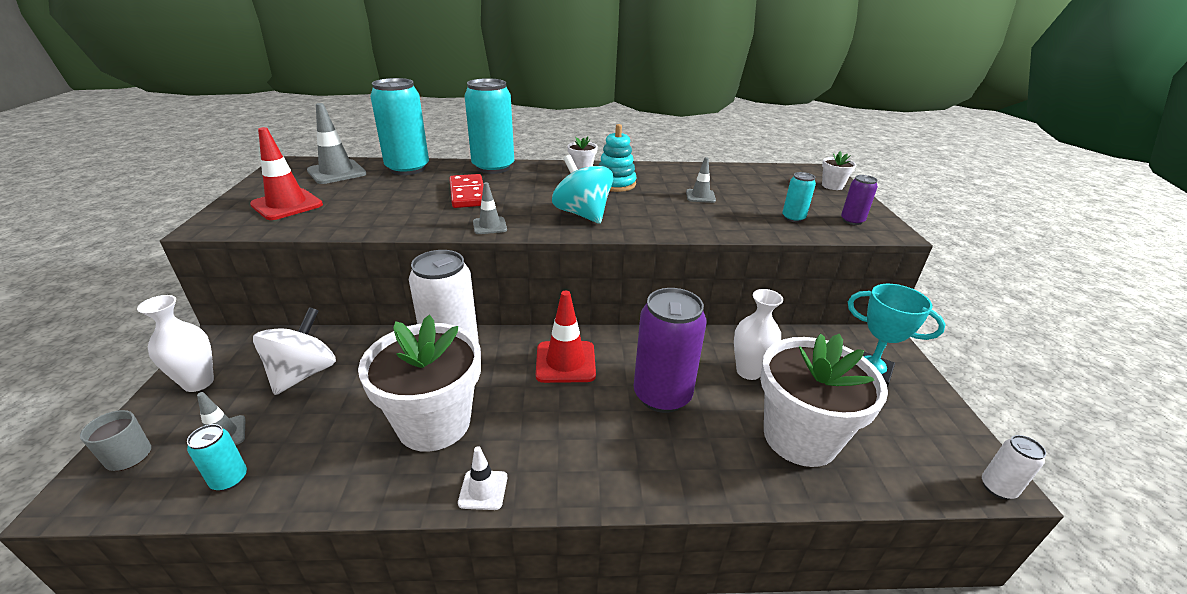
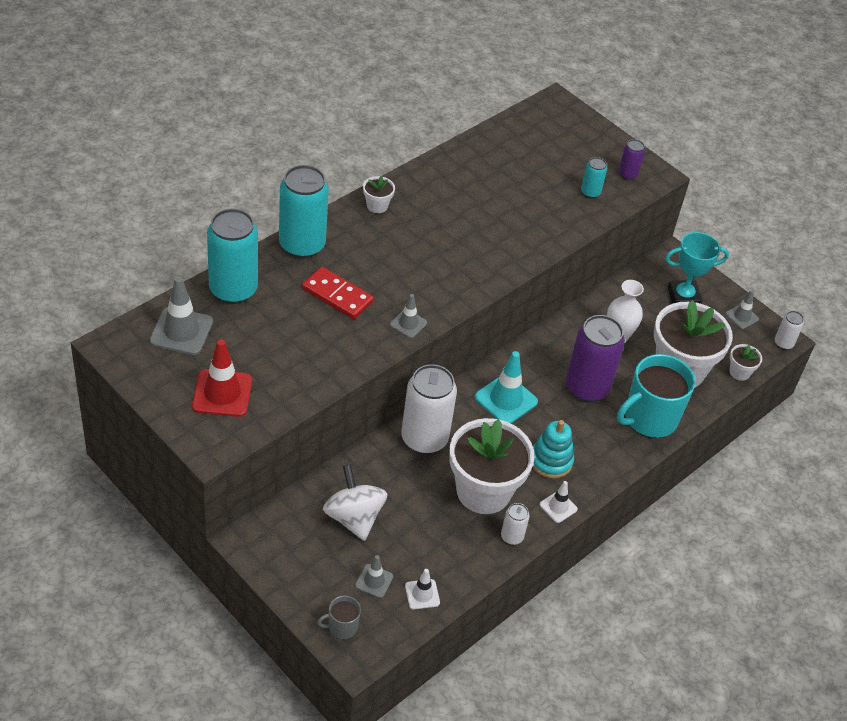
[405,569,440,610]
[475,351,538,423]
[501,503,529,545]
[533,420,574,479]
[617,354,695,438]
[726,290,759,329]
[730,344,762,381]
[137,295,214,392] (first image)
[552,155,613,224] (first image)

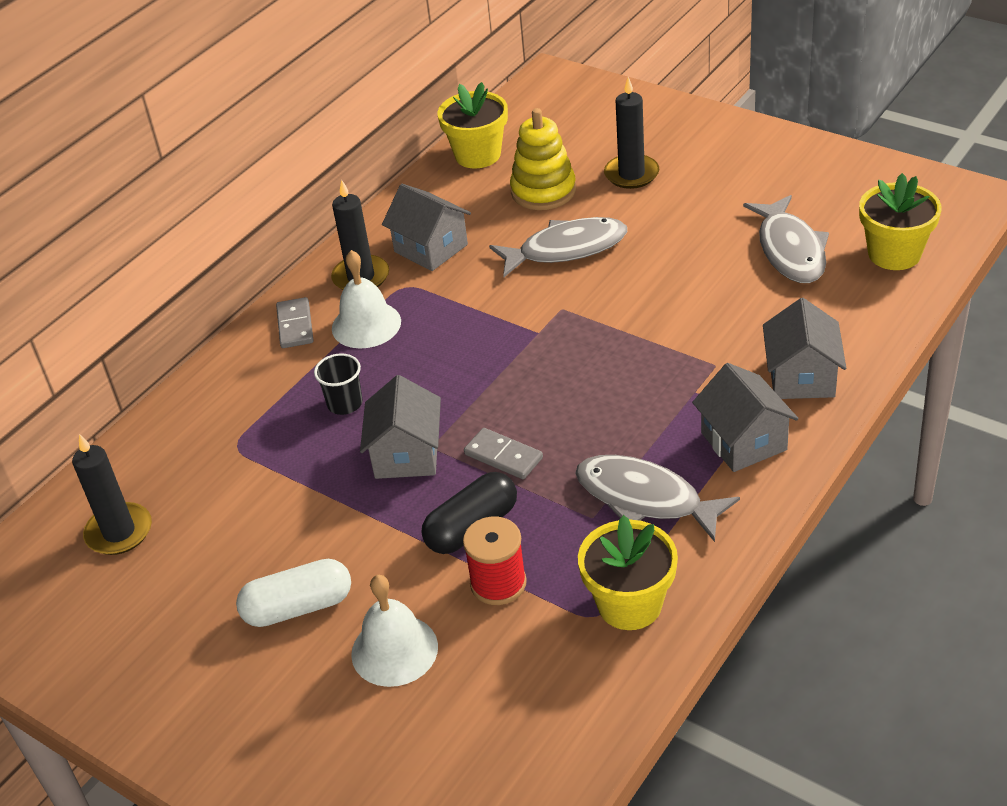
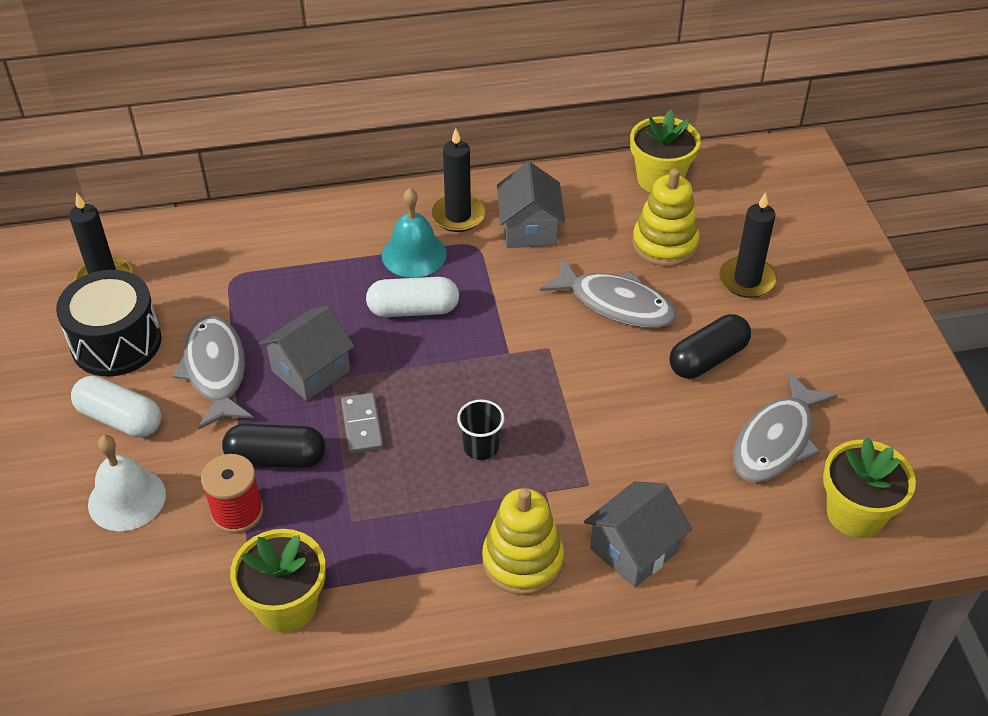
[56,270,162,377]
[173,316,253,430]
[366,277,459,317]
[382,188,447,278]
[457,399,505,460]
[482,488,564,595]
[670,314,751,379]
[276,297,314,348] (first image)

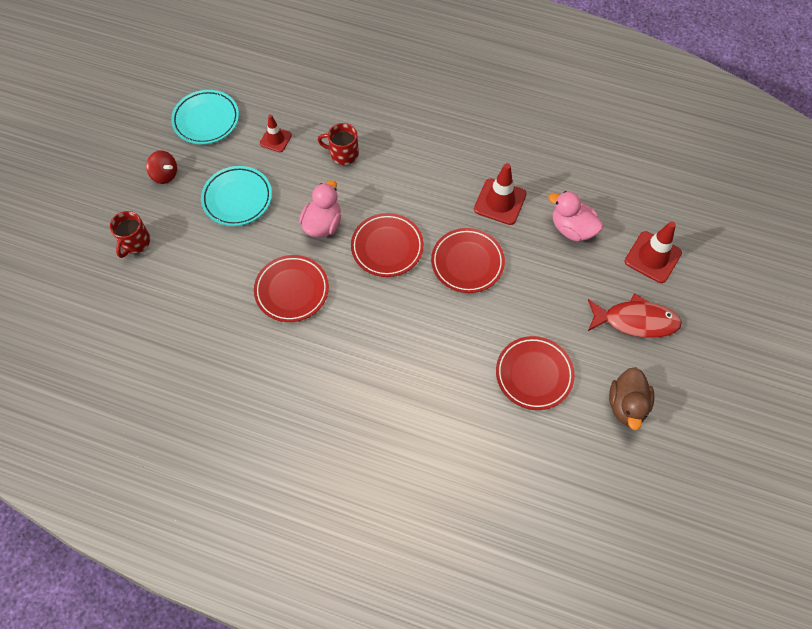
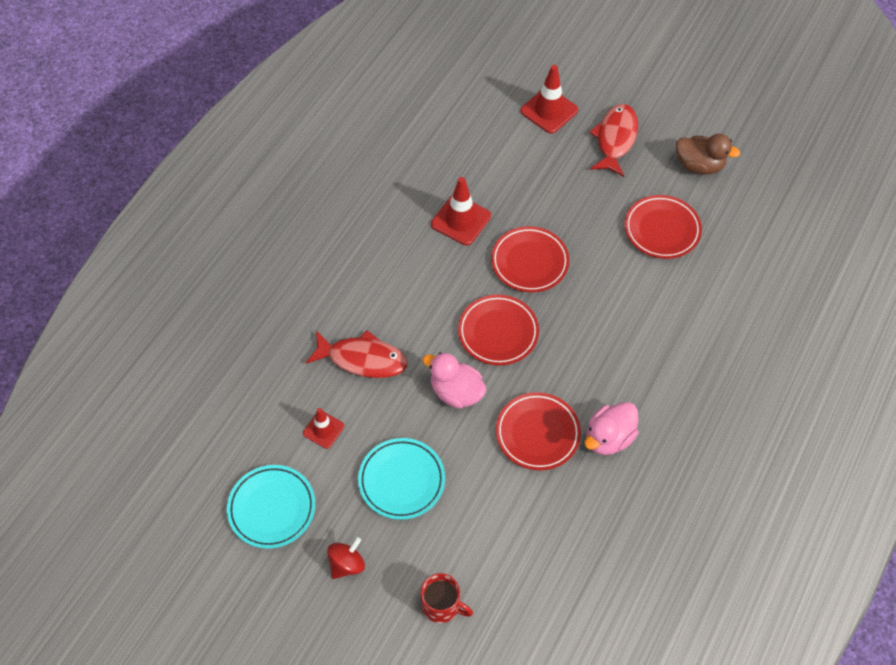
[306,330,408,378]
[584,402,639,455]

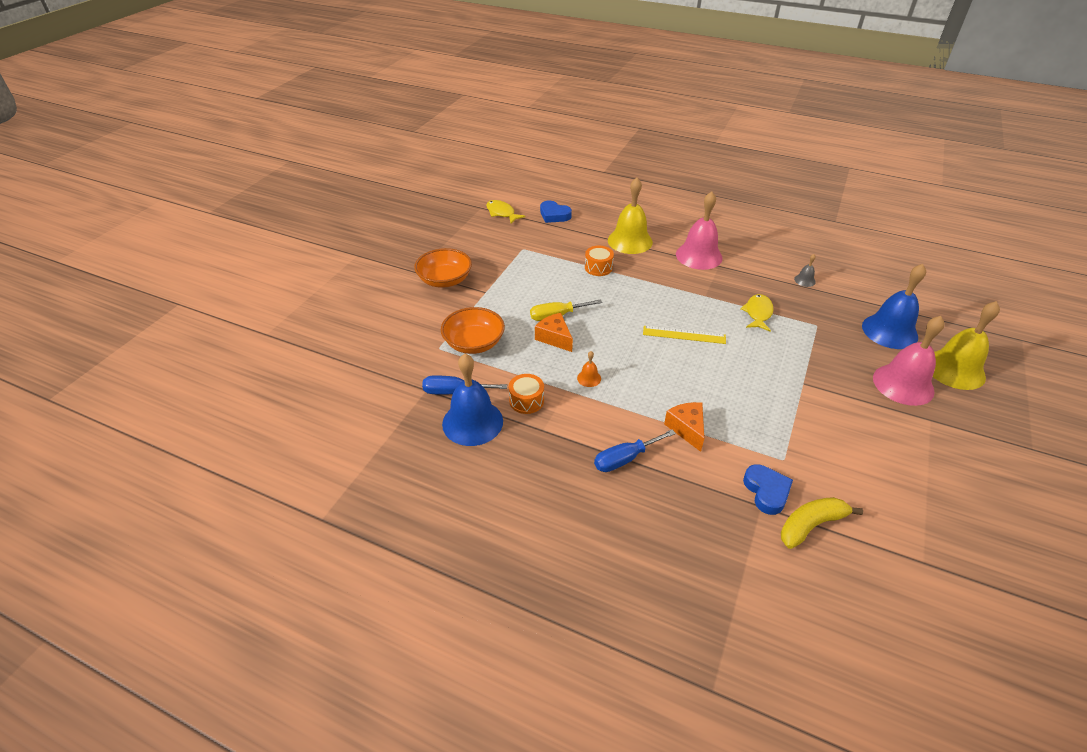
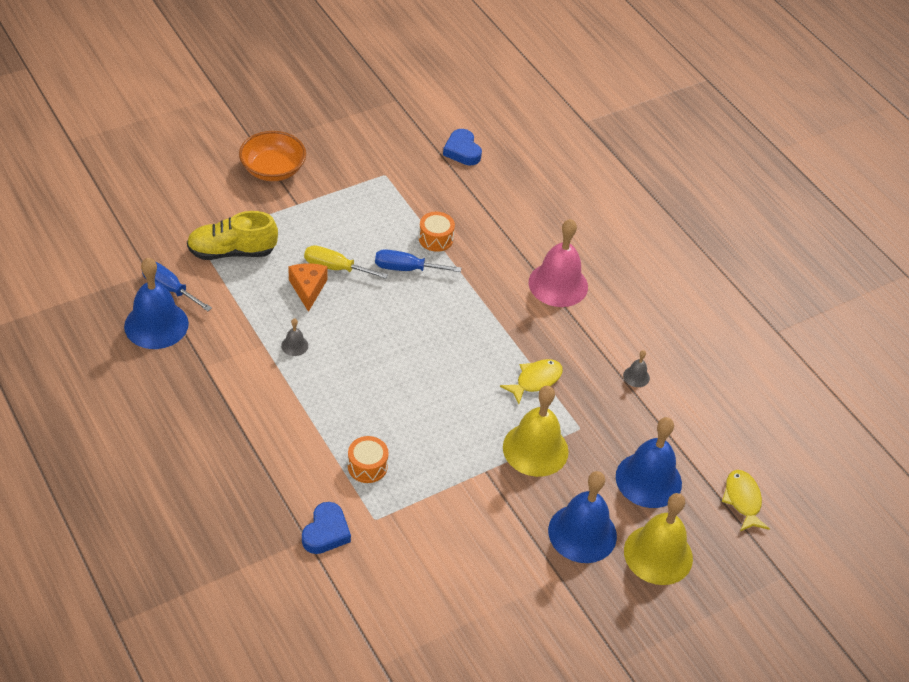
[187,211,278,260]
[281,318,308,356]
[348,436,389,483]
[375,249,461,272]
[503,386,569,477]
[548,471,617,563]
[722,470,770,531]
[643,326,726,344] (first image)
[664,402,704,452] (first image)
[781,497,863,549] (first image)

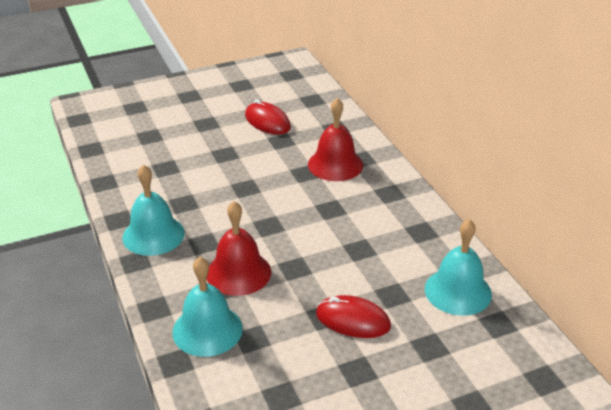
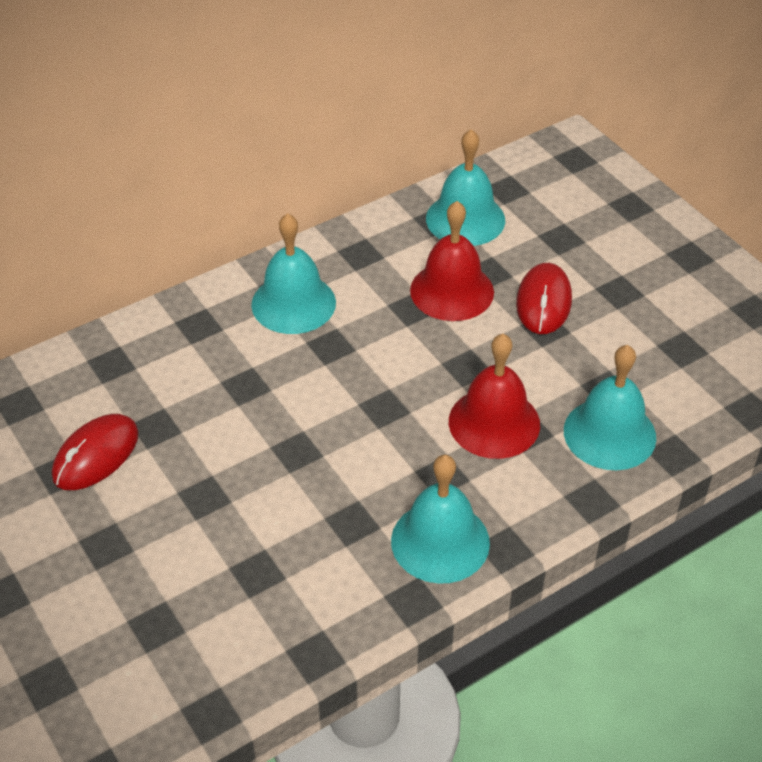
[251,213,336,334]
[410,201,494,321]

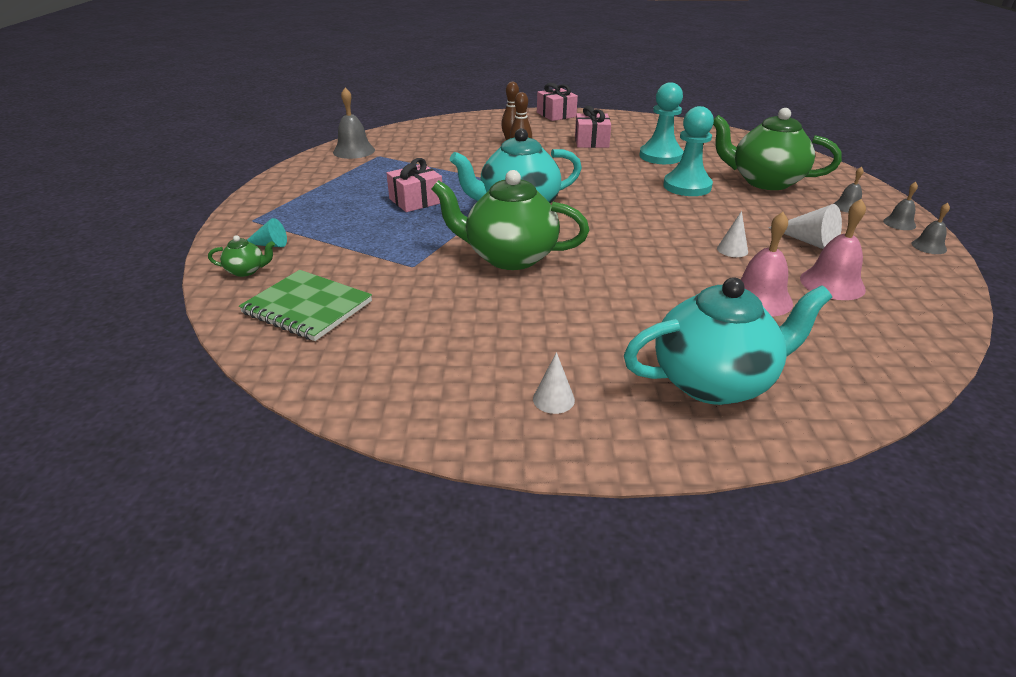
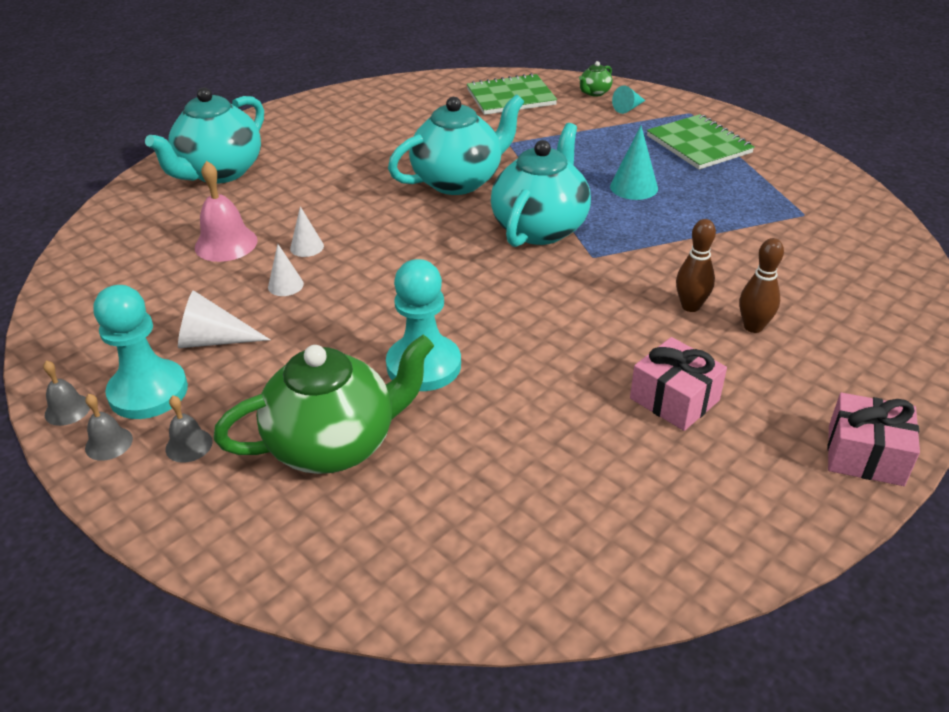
[93,285,188,419]
[290,206,324,257]
[388,94,524,195]
[610,126,658,200]
[647,114,755,170]
[333,88,375,159] (first image)
[800,199,866,300] (first image)

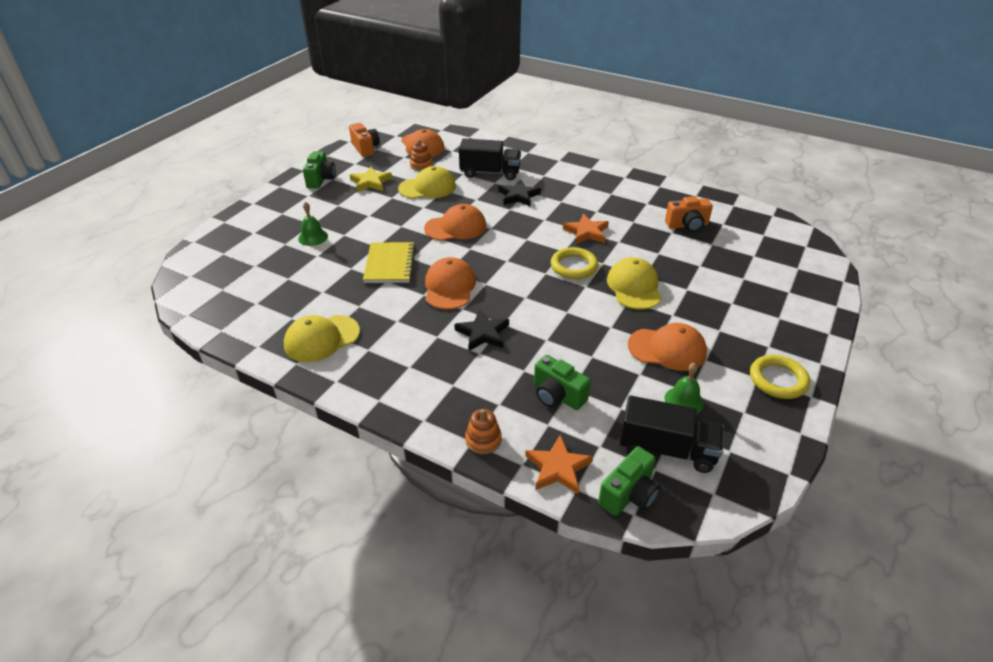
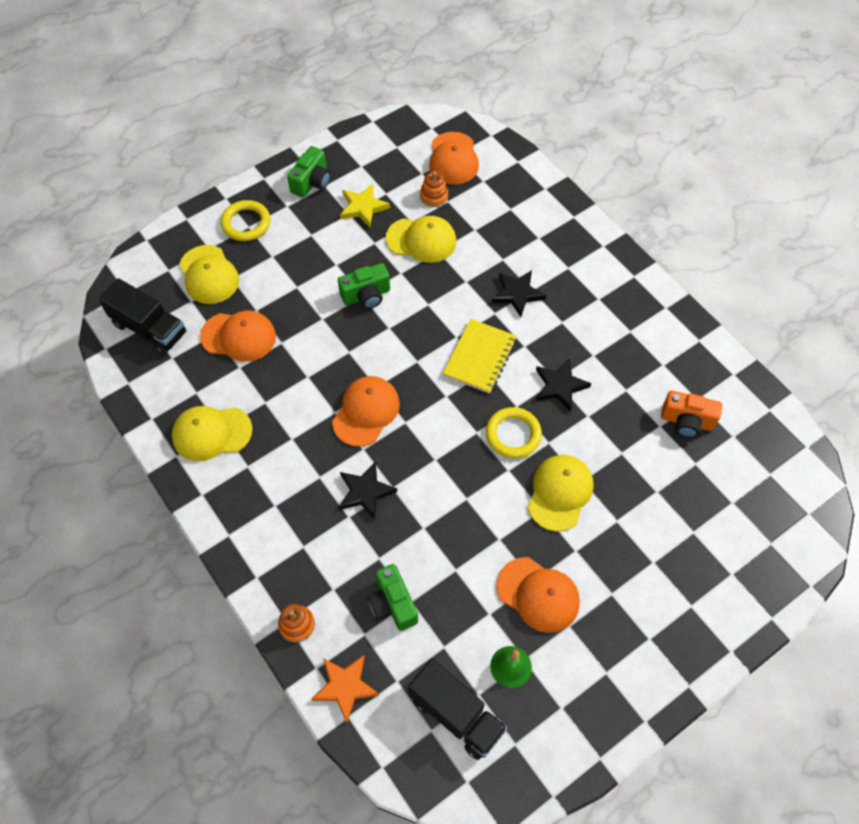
[98,278,187,355]
[179,245,239,304]
[200,311,276,362]
[221,200,270,241]
[338,263,390,309]
[442,319,517,394]
[536,358,591,411]
[298,202,328,246] (first image)
[349,123,380,157] (first image)

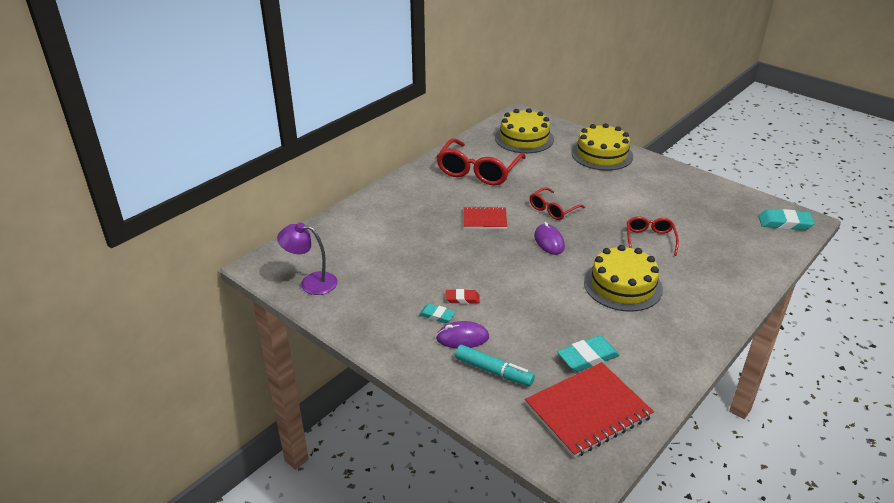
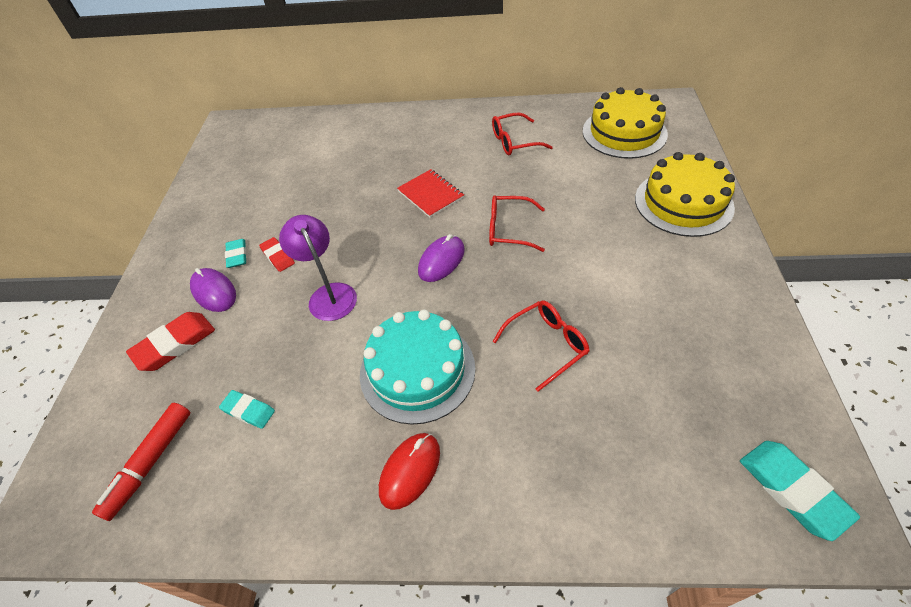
[92,403,190,521]
[126,312,215,371]
[219,390,275,429]
[279,215,357,321]
[360,310,475,425]
[379,433,440,510]
[492,112,553,155]

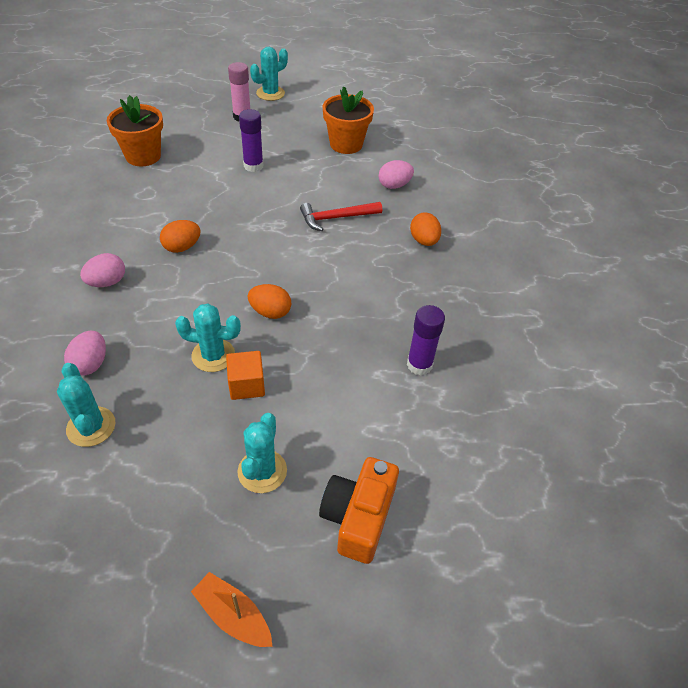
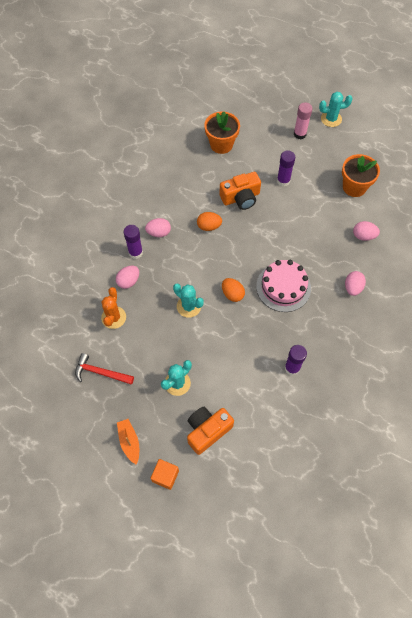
[75,353,134,385]
[101,287,126,329]
[124,225,143,259]
[151,459,179,490]
[219,172,261,210]
[256,260,311,312]
[345,271,366,296]

